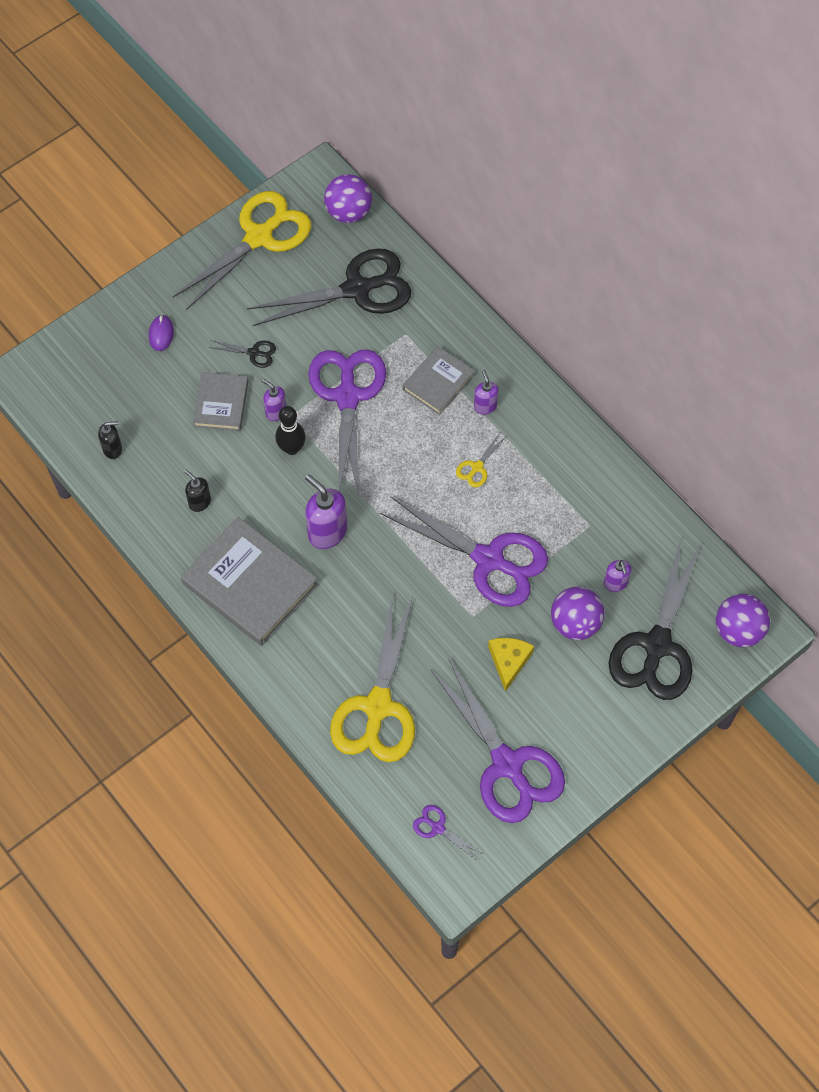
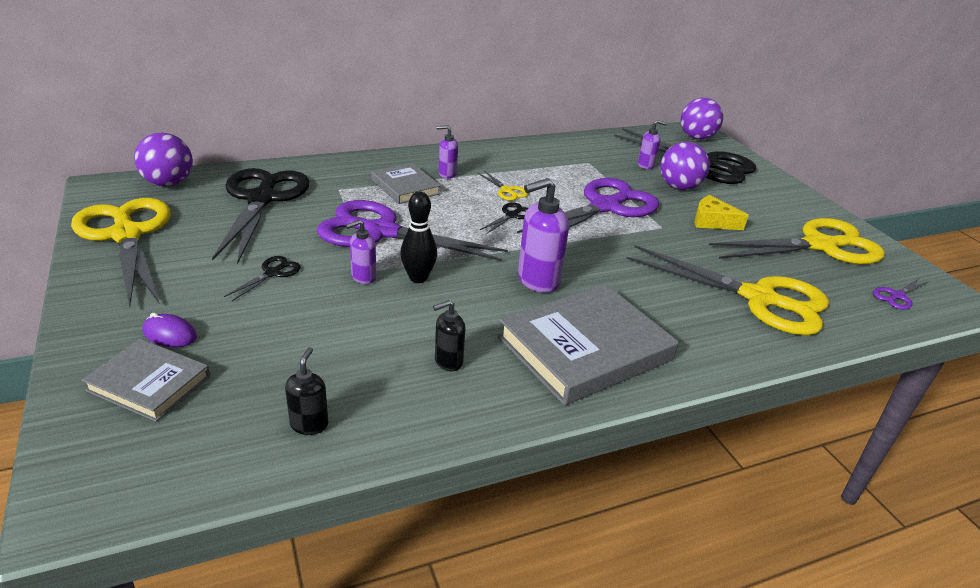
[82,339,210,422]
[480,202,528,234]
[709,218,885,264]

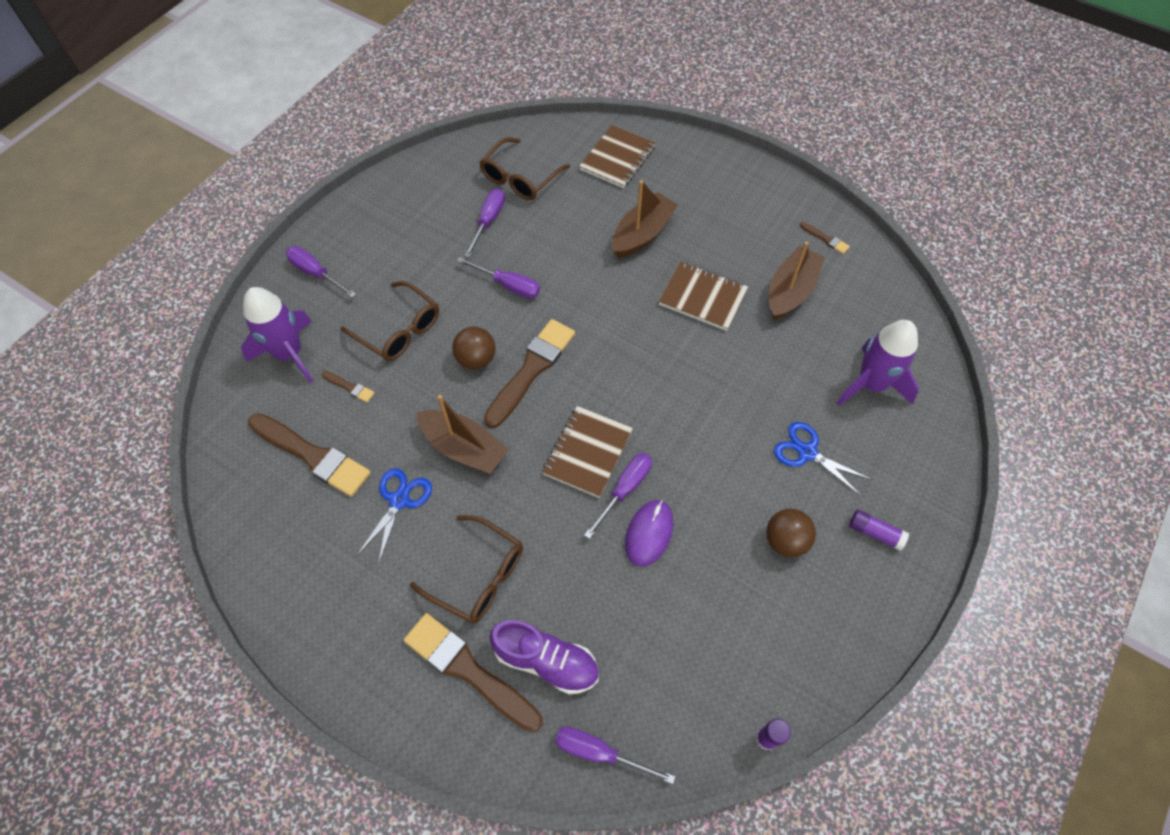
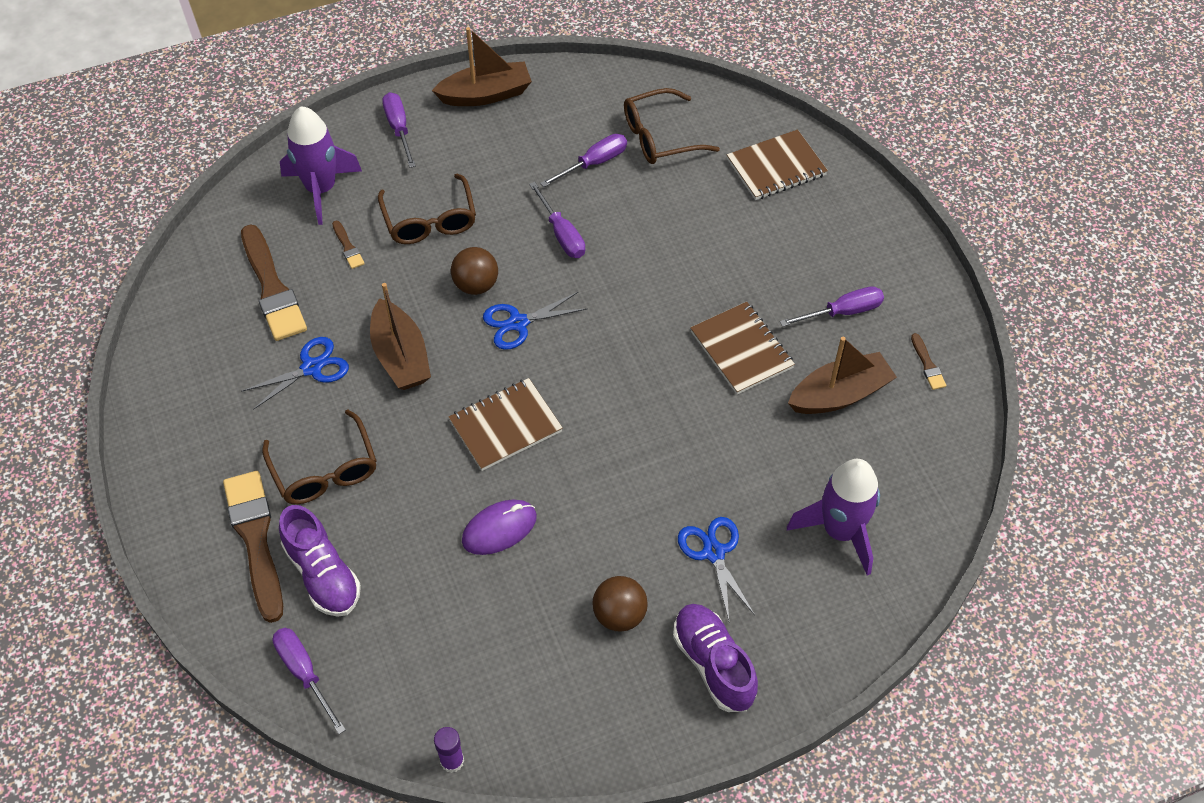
[432,27,532,106]
[483,292,588,350]
[673,604,758,712]
[780,286,884,327]

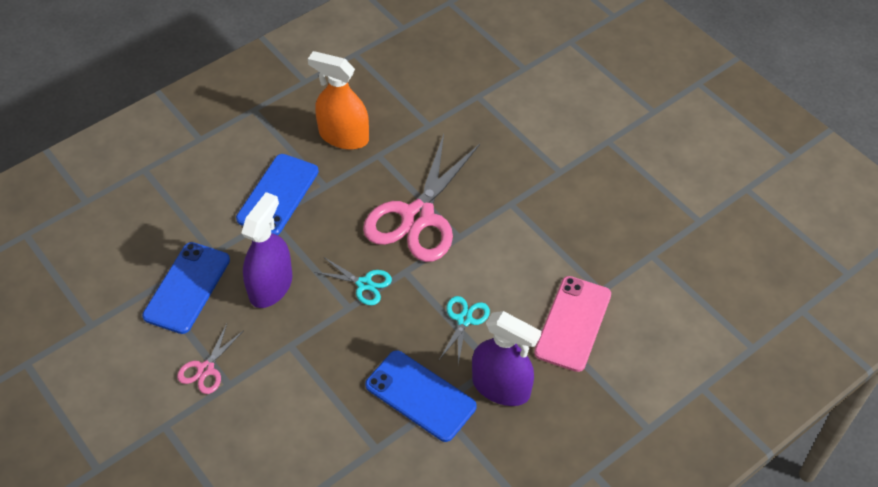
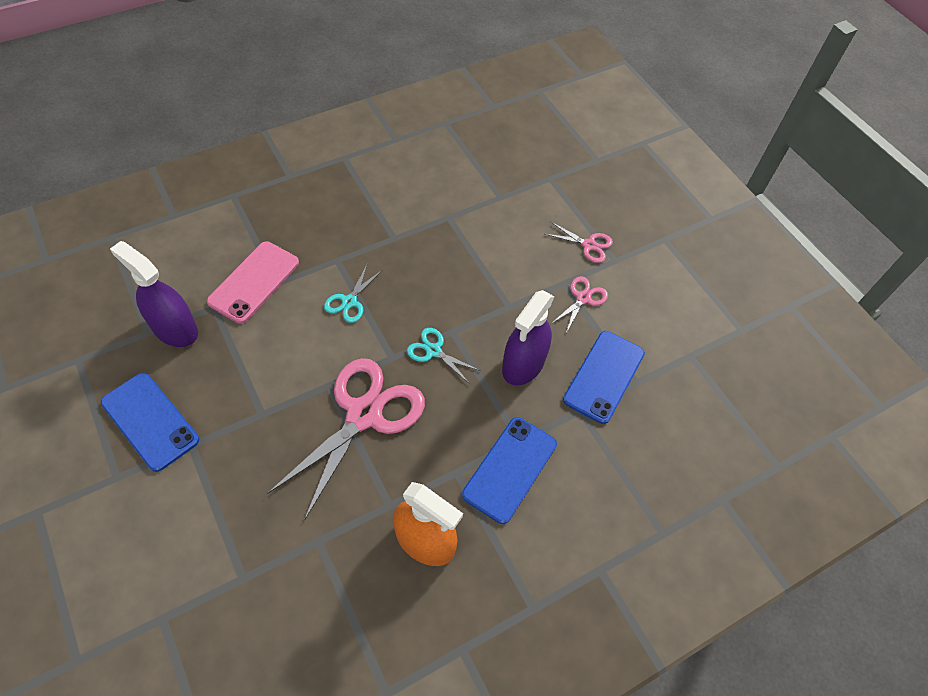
[101,372,199,472]
[110,241,198,347]
[545,221,613,263]

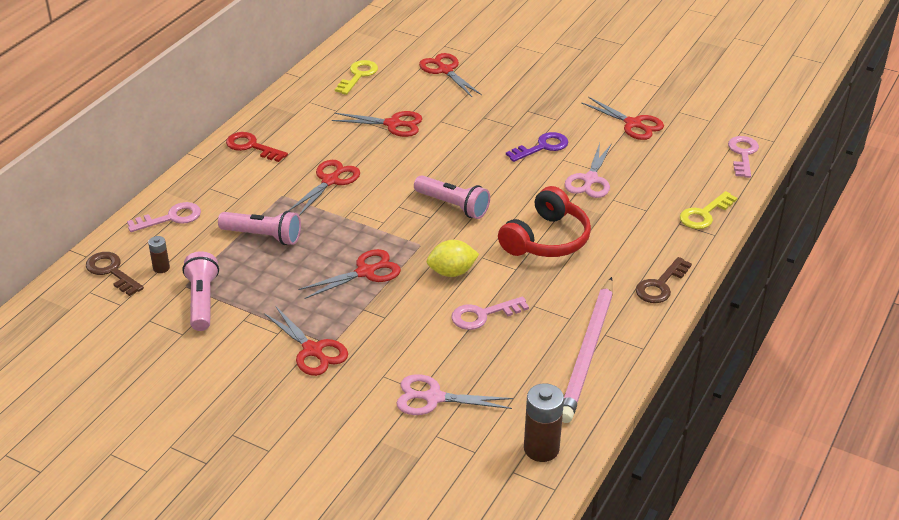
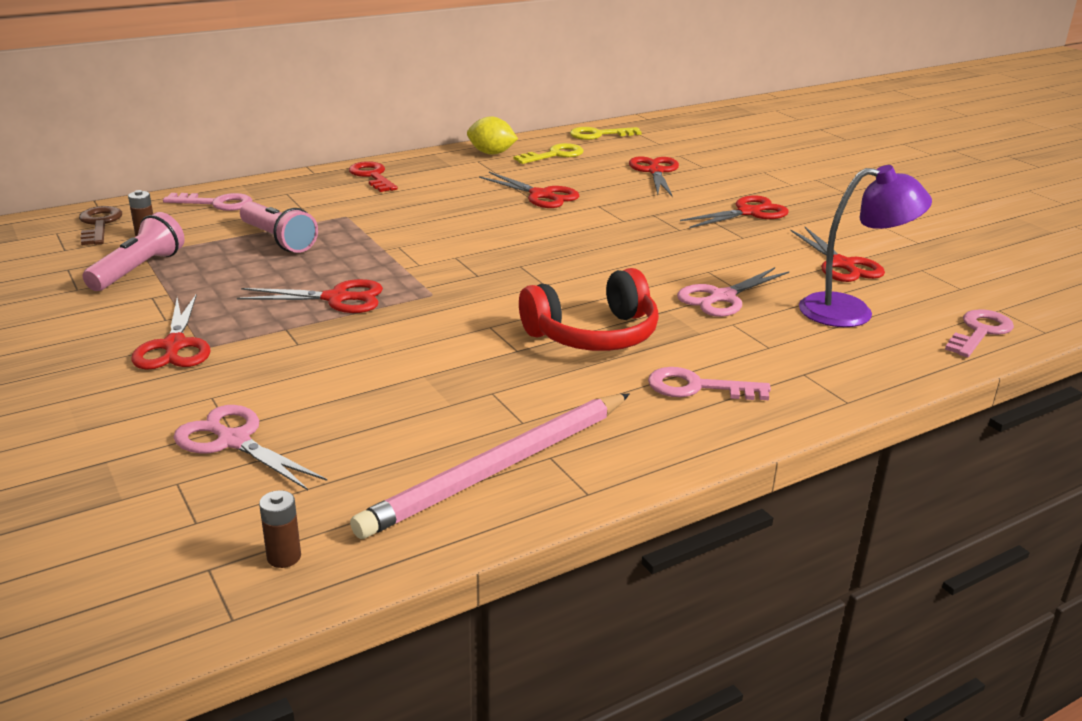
[259,490,301,568]
[467,116,518,155]
[570,127,642,140]
[648,367,771,400]
[680,196,789,228]
[799,165,932,327]
[414,175,490,219] (first image)
[506,132,568,162] (first image)
[636,257,692,303] (first image)

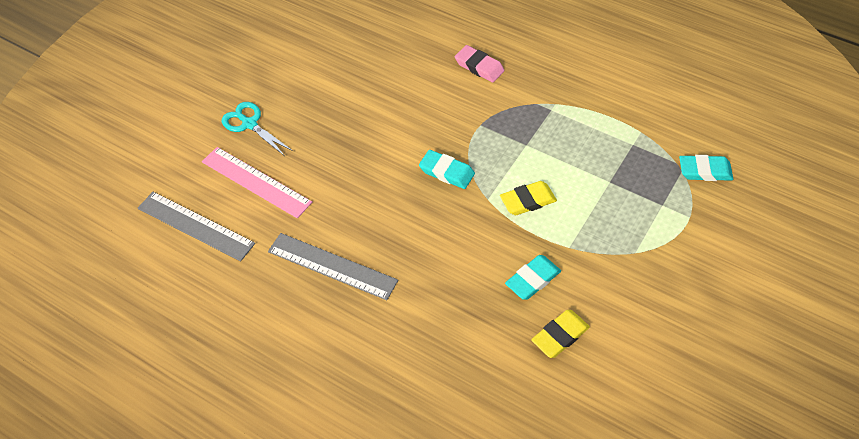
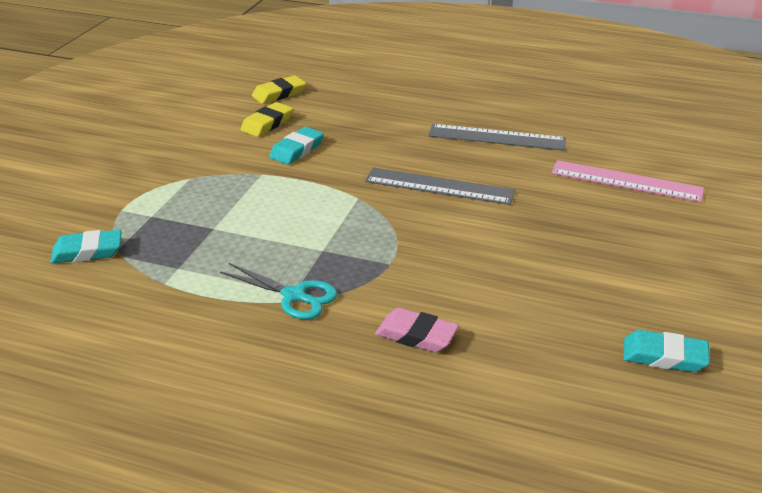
[220,263,337,320]
[252,76,306,104]
[365,168,515,205]
[623,330,710,372]

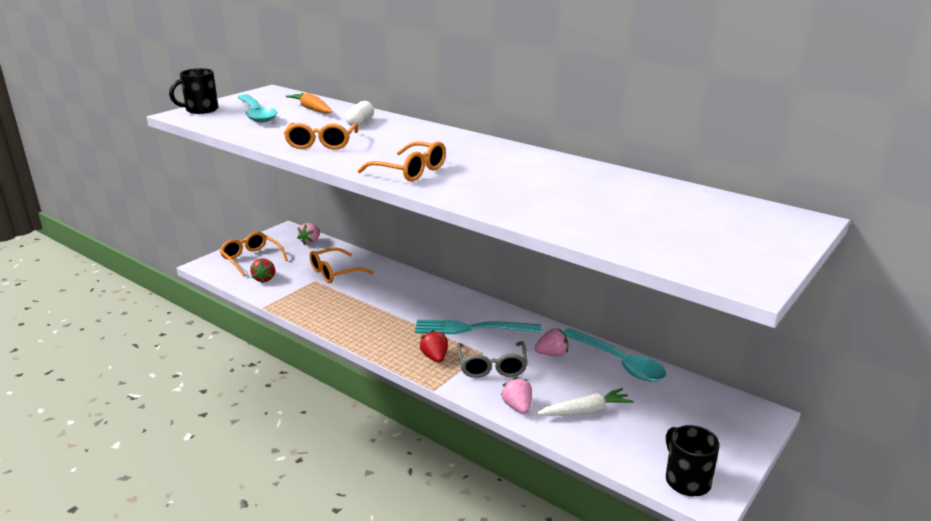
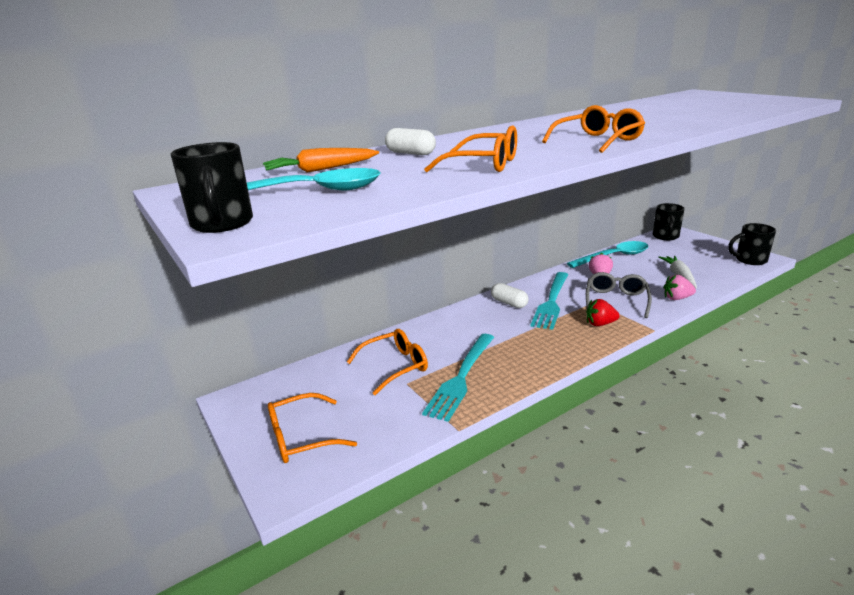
[347,329,428,395]
[422,334,494,422]
[491,283,529,308]
[586,272,652,318]
[653,203,684,240]
[250,258,275,283] (first image)
[297,223,320,245] (first image)

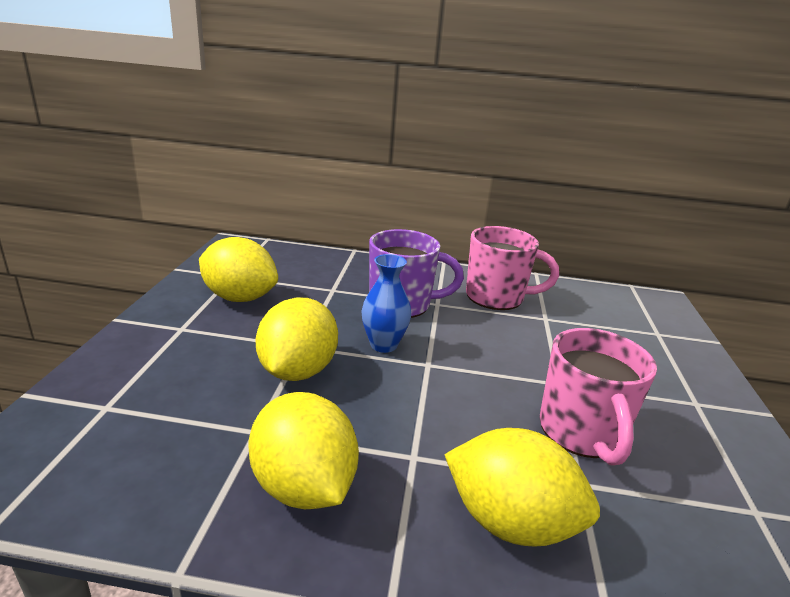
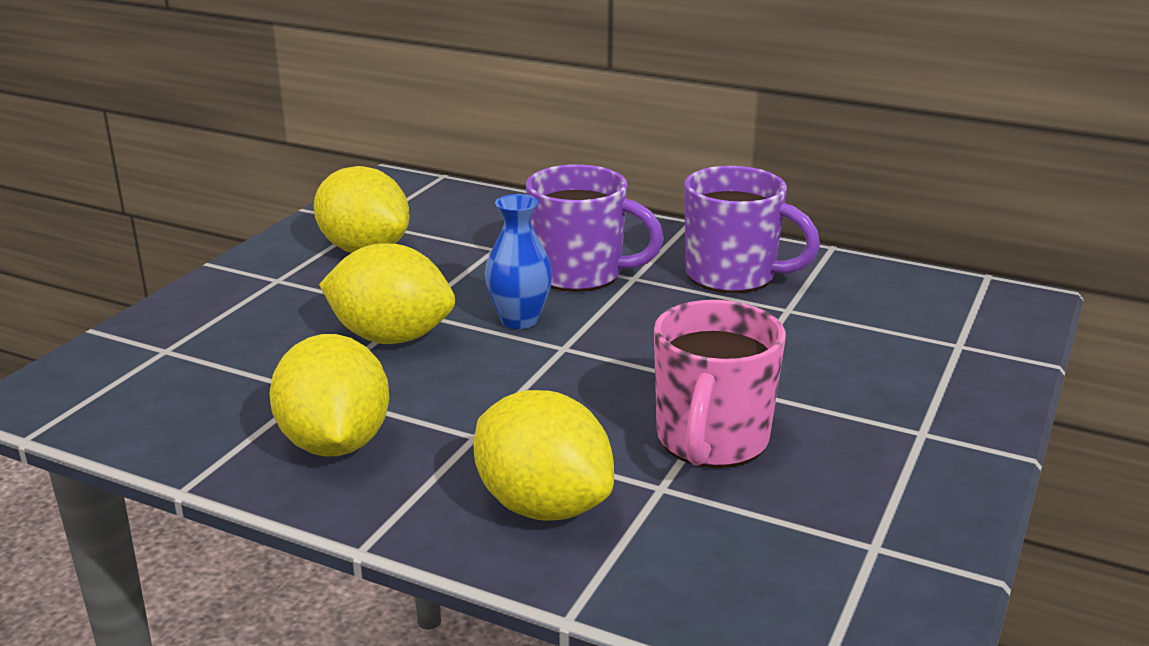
[319,243,455,344]
[684,166,820,293]

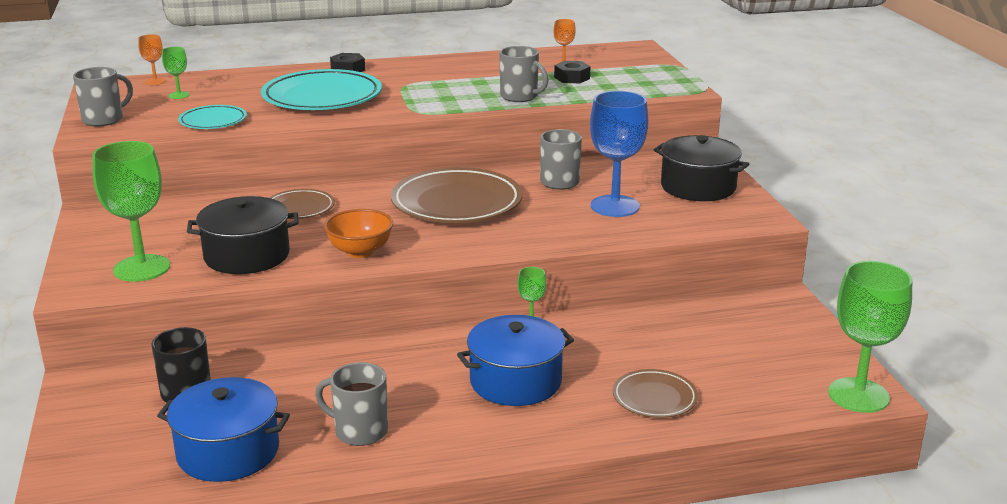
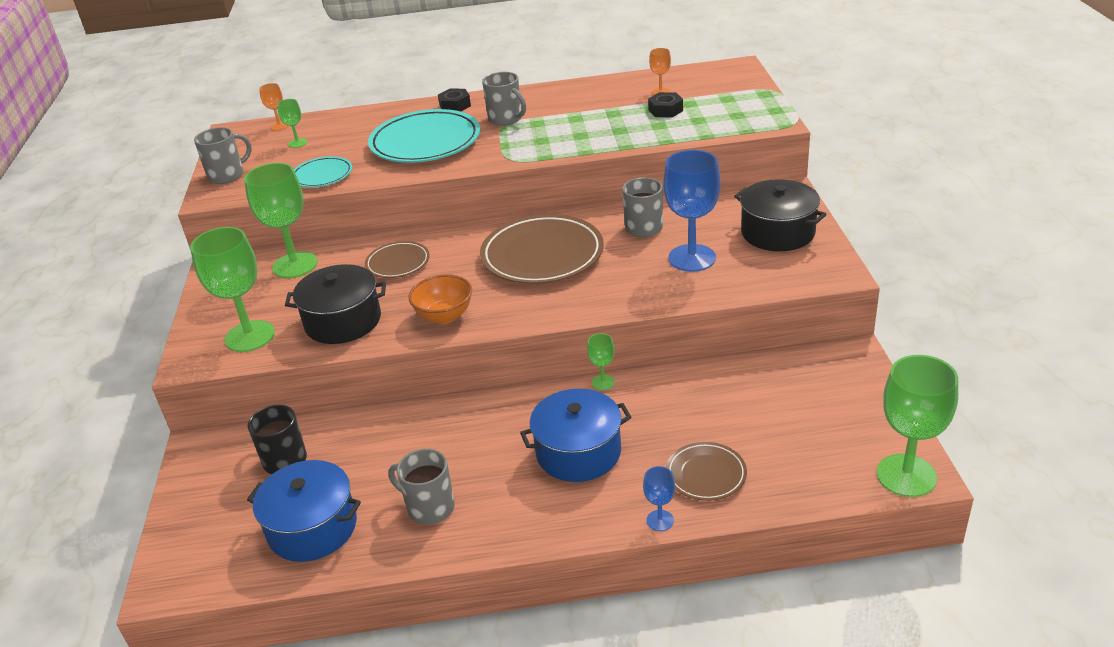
[244,163,318,278]
[482,72,526,126]
[643,466,675,531]

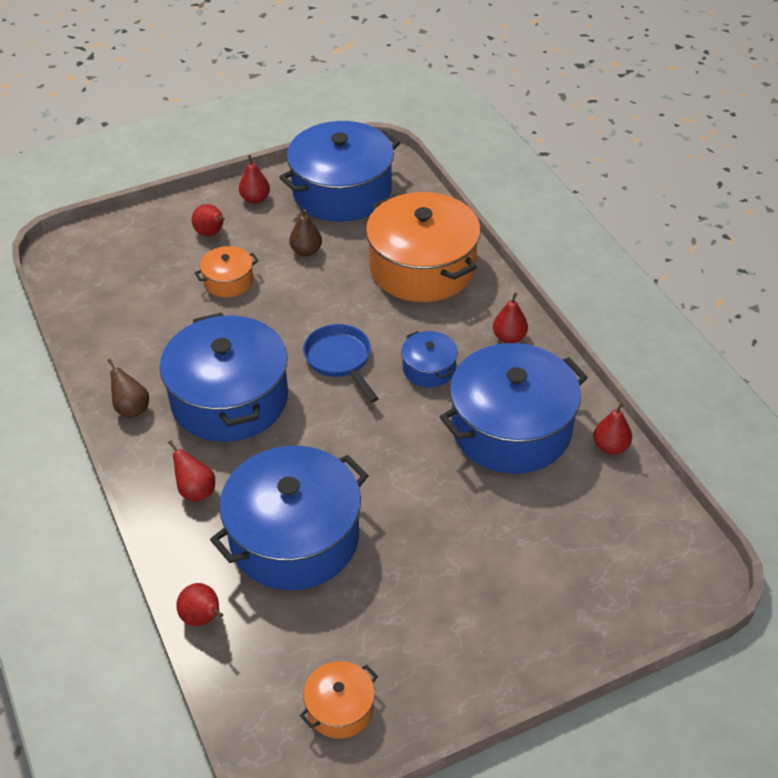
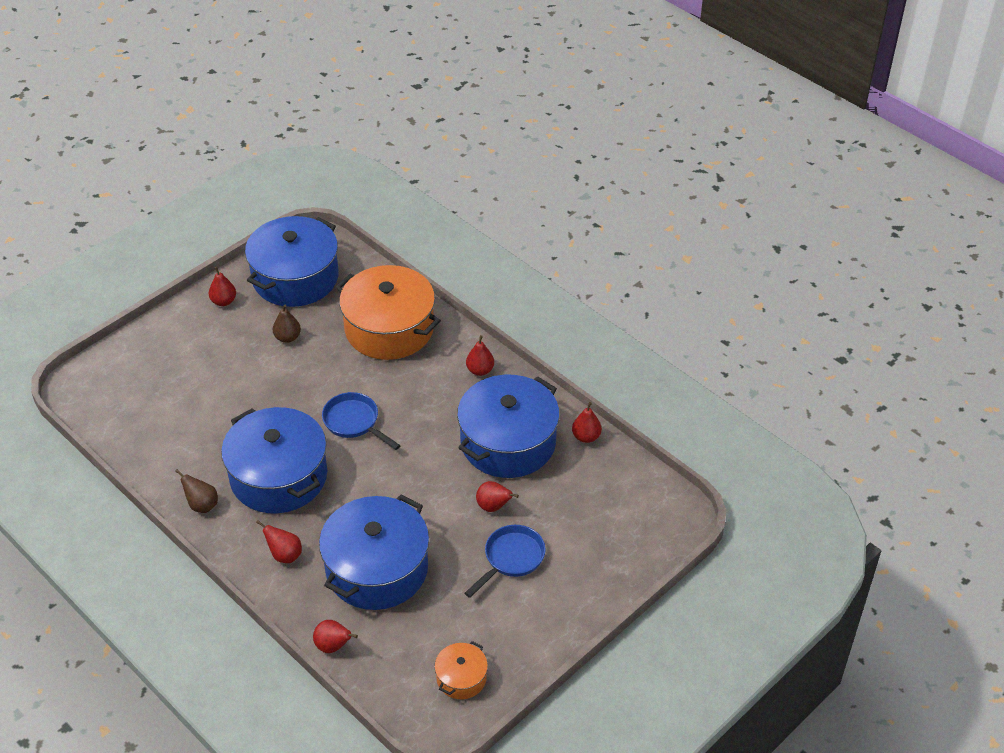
[465,525,546,598]
[476,481,519,512]
[195,246,258,297] (first image)
[401,331,458,388] (first image)

